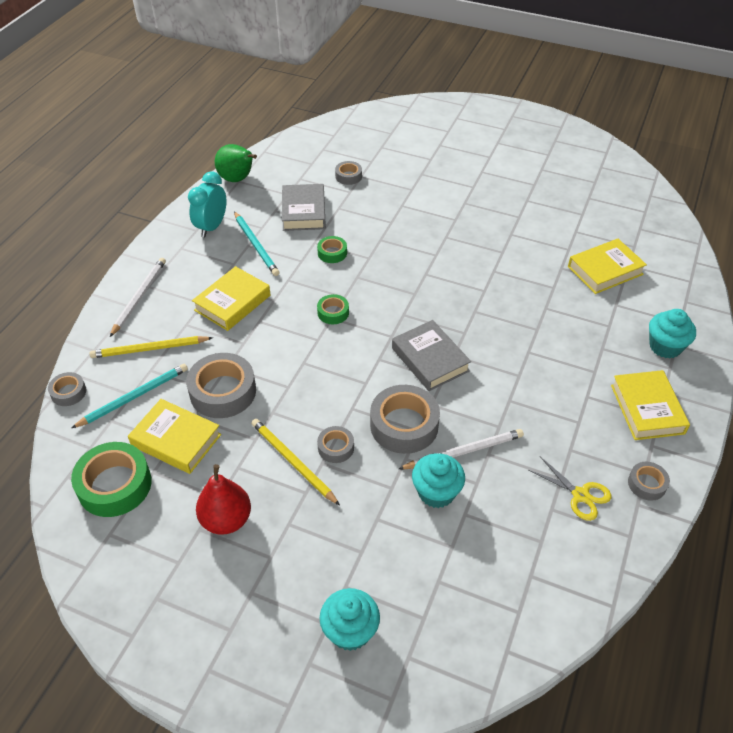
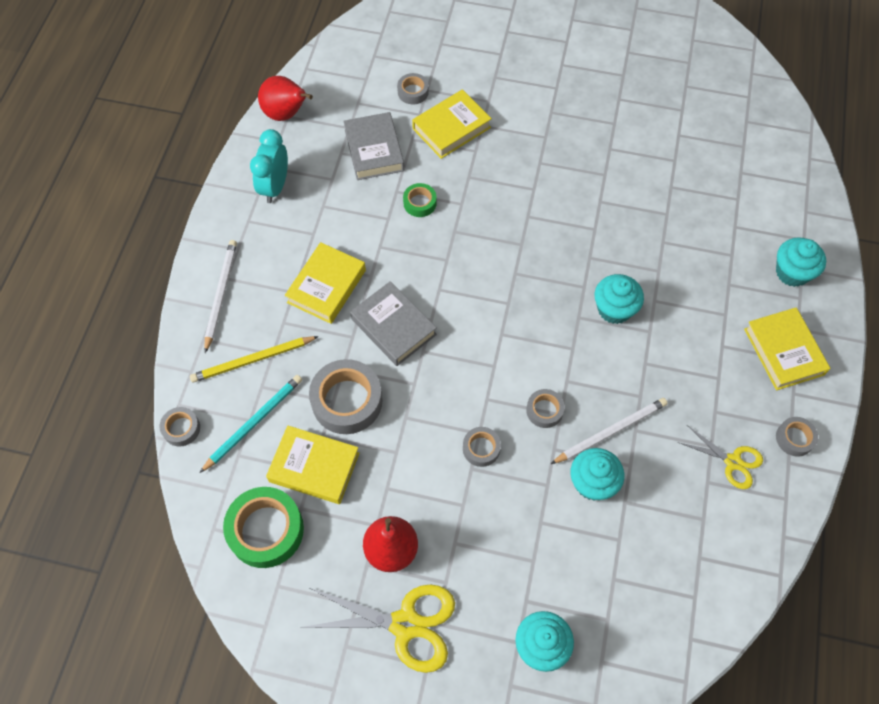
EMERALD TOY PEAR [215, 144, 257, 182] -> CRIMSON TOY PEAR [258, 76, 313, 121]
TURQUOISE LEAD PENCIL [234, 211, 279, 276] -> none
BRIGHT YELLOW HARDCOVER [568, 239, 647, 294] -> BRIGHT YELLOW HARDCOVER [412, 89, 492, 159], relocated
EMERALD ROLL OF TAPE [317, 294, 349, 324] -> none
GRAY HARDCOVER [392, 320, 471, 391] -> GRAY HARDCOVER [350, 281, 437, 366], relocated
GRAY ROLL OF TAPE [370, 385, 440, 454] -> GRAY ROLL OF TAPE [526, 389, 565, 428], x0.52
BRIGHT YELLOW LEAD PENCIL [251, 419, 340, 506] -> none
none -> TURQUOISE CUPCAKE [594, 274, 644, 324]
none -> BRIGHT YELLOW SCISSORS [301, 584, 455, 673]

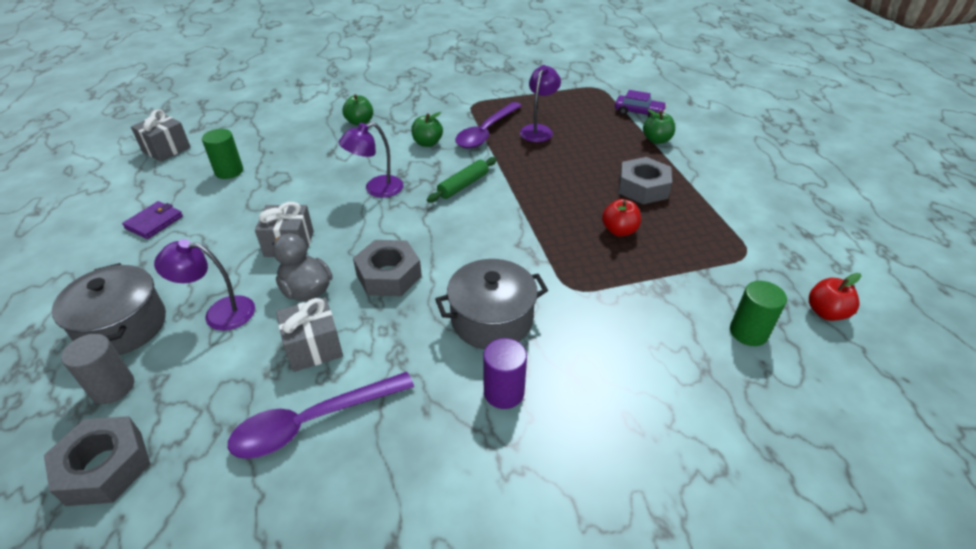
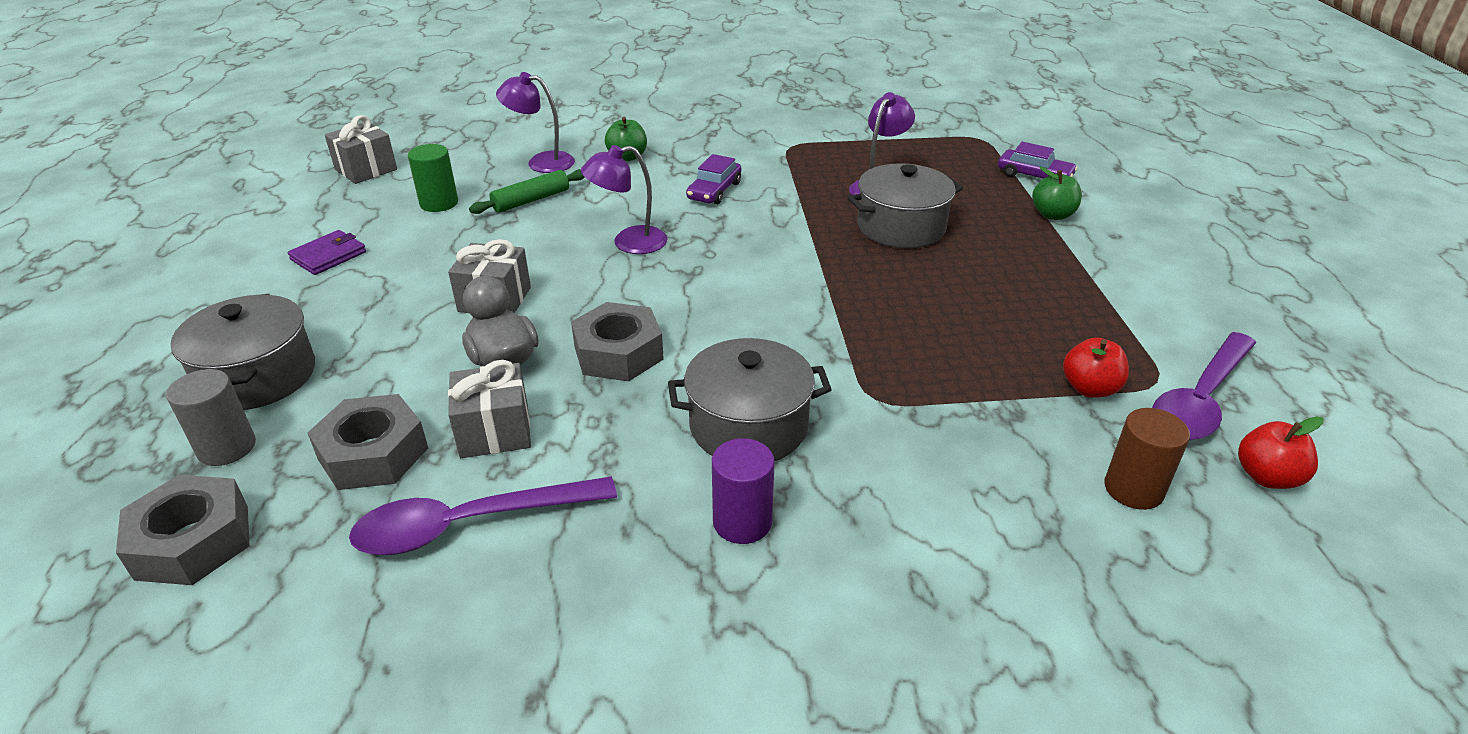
ROYAL PURPLE SPOON [455, 102, 522, 148] -> ROYAL PURPLE SPOON [1152, 332, 1256, 440], relocated
EMERALD APPLE FRUIT [411, 112, 443, 147] -> ROYAL PURPLE CAR [686, 154, 741, 204]
EMERALD DOUGH ROLLER [427, 157, 497, 203] -> EMERALD DOUGH ROLLER [469, 169, 584, 214], relocated
GRAY HEXAGON NUT [619, 157, 672, 204] -> GRAY HEXAGON NUT [308, 394, 428, 490], relocated
CRIMSON APPLE FRUIT [602, 199, 641, 236] -> CRIMSON APPLE FRUIT [1063, 337, 1129, 398], relocated
ROYAL PURPLE READING LAMP [154, 239, 255, 331] -> ROYAL PURPLE READING LAMP [496, 72, 575, 173], relocated
EMERALD CYLINDER [730, 281, 787, 346] -> DARK BROWN CYLINDER [1104, 408, 1190, 510]
none -> GRAY STOCKPOT [847, 163, 963, 249]

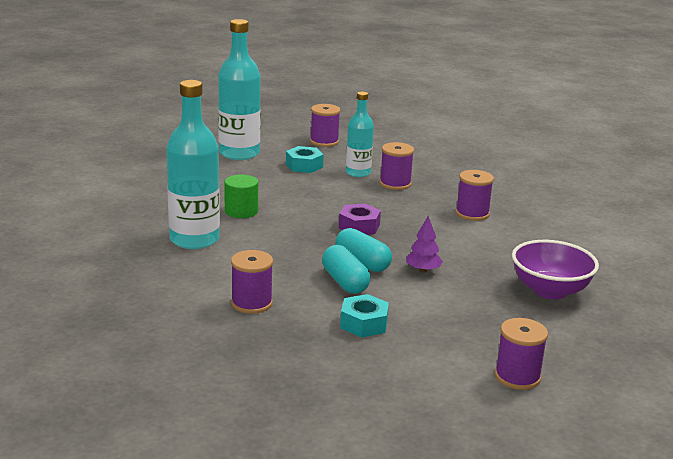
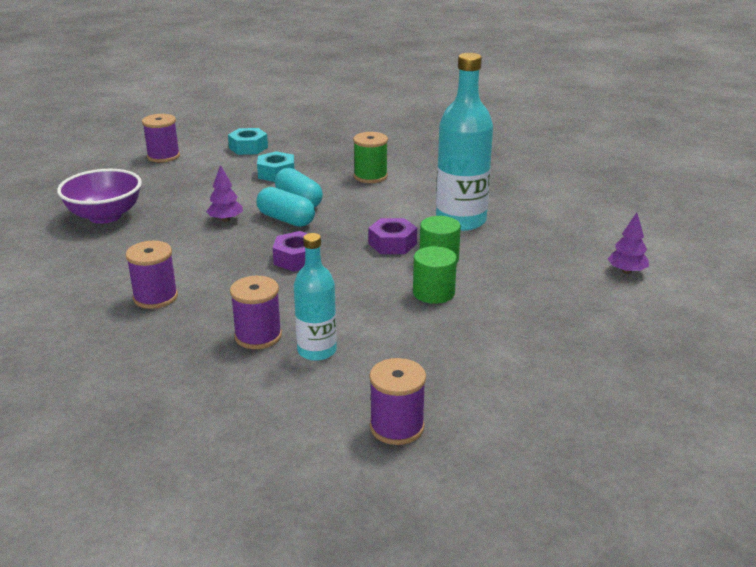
TURQUOISE FLASK [218, 19, 261, 160] -> none
TURQUOISE HEXAGON NUT [286, 146, 324, 173] -> TURQUOISE HEXAGON NUT [228, 128, 268, 155], relocated
ROYAL PURPLE BOBBIN [231, 250, 273, 314] -> EMERALD BOBBIN [353, 132, 388, 183]
none -> ROYAL PURPLE TREE [608, 213, 649, 274]
none -> ROYAL PURPLE HEXAGON NUT [368, 218, 417, 254]
none -> EMERALD CYLINDER [413, 246, 457, 304]

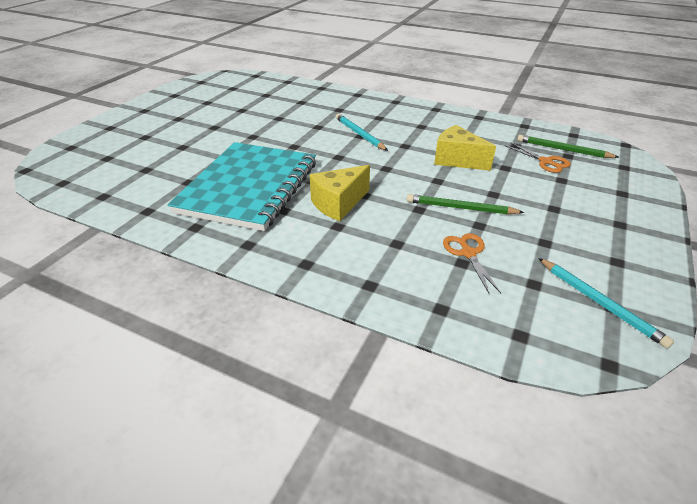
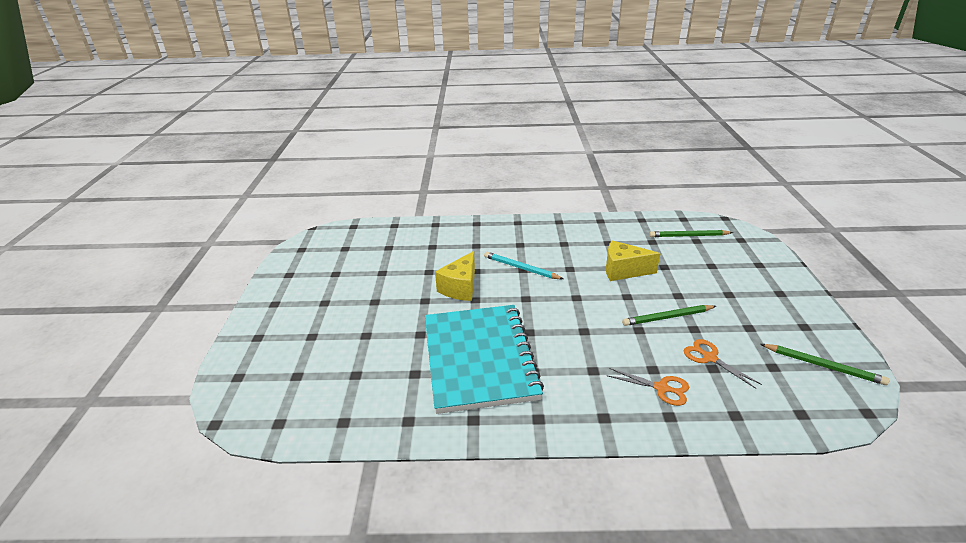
ORANGE-COLOURED SCISSORS [506, 142, 571, 173] -> ORANGE-COLOURED SCISSORS [606, 368, 689, 406], relocated
BRIGHT YELLOW CHEESE [309, 165, 370, 221] -> BRIGHT YELLOW CHEESE [435, 251, 475, 301], relocated
TURQUOISE LEAD PENCIL [538, 258, 674, 349] -> EMERALD LEAD PENCIL [760, 344, 889, 385]

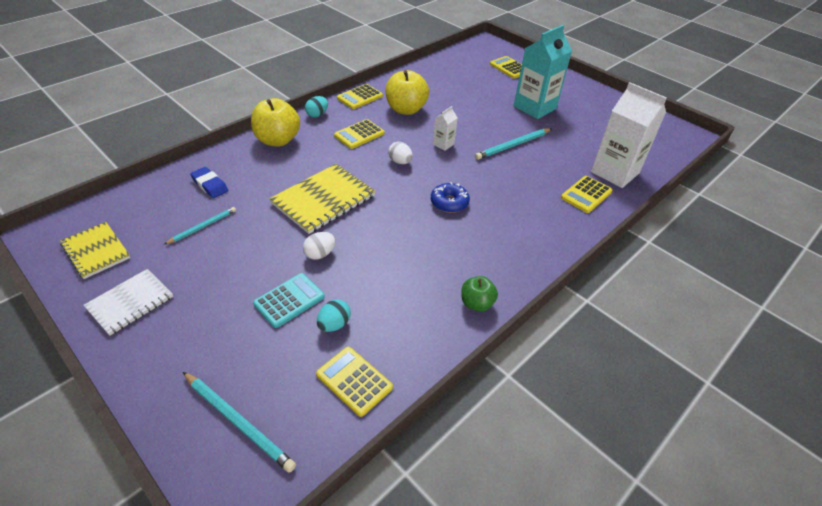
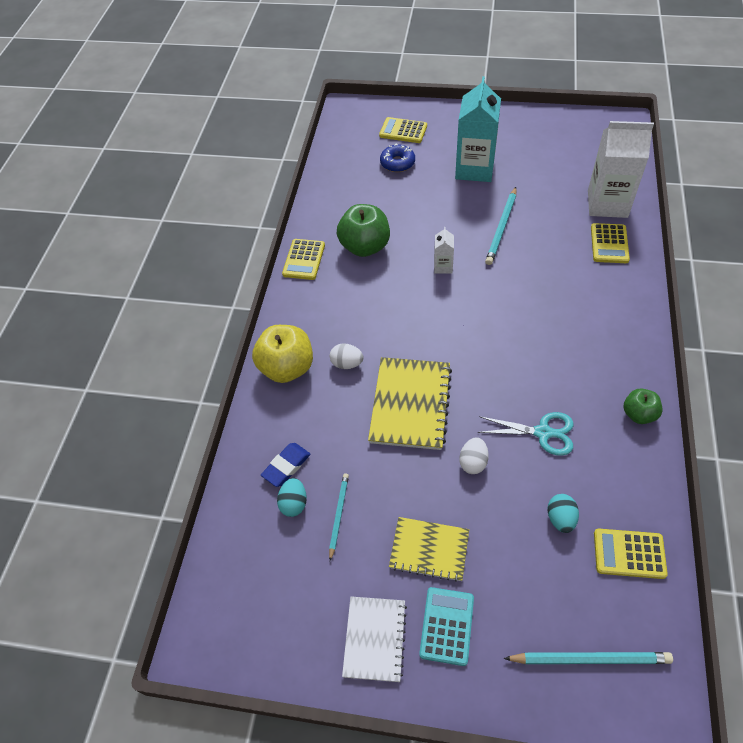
BRIGHT YELLOW APPLE FRUIT [385, 70, 429, 115] -> EMERALD APPLE FRUIT [337, 204, 390, 257]
TURQUOISE TOY EGG [305, 96, 328, 117] -> TURQUOISE TOY EGG [277, 478, 307, 517], relocated
BRIGHT YELLOW POCKET CALCULATOR [334, 119, 384, 149] -> none
PURE WHITE TOY EGG [388, 142, 413, 164] -> PURE WHITE TOY EGG [330, 343, 364, 369], relocated
BLUE ERASER [190, 167, 228, 198] -> BLUE ERASER [261, 443, 310, 487], 60 degrees counterclockwise
BLUE DOUGHNUT [431, 182, 470, 213] -> BLUE DOUGHNUT [380, 143, 415, 172], relocated
BRIGHT YELLOW EXERCISE BOOK [60, 222, 130, 279] -> BRIGHT YELLOW EXERCISE BOOK [389, 517, 469, 582], relocated
TURQUOISE POCKET CALCULATOR [253, 273, 325, 328] -> TURQUOISE POCKET CALCULATOR [419, 587, 474, 666], relocated
none -> TURQUOISE SCISSORS [477, 412, 574, 456]

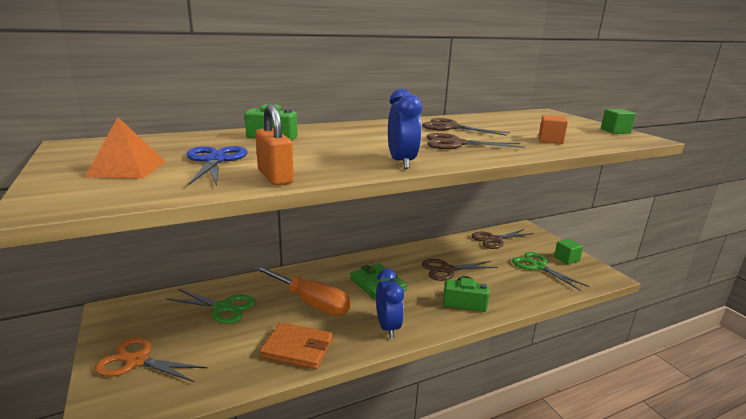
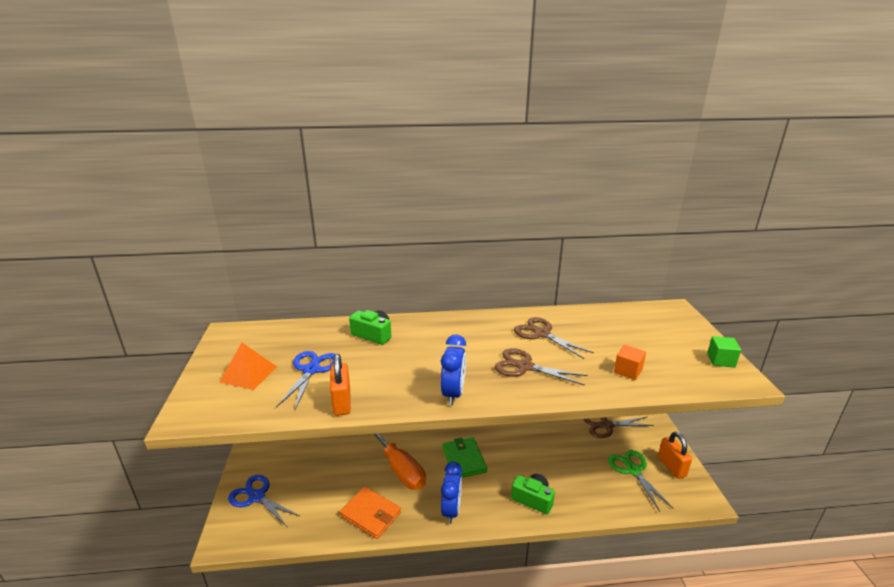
EMERALD SOLID CUBE [554, 239, 583, 265] -> ORANGE-COLOURED LOCK [658, 432, 692, 479]
DARK BROWN SCISSORS [422, 259, 498, 281] -> none
EMERALD SCISSORS [166, 289, 255, 324] -> none
ORANGE-COLOURED SCISSORS [94, 337, 207, 382] -> BLUE SCISSORS [228, 475, 300, 528]

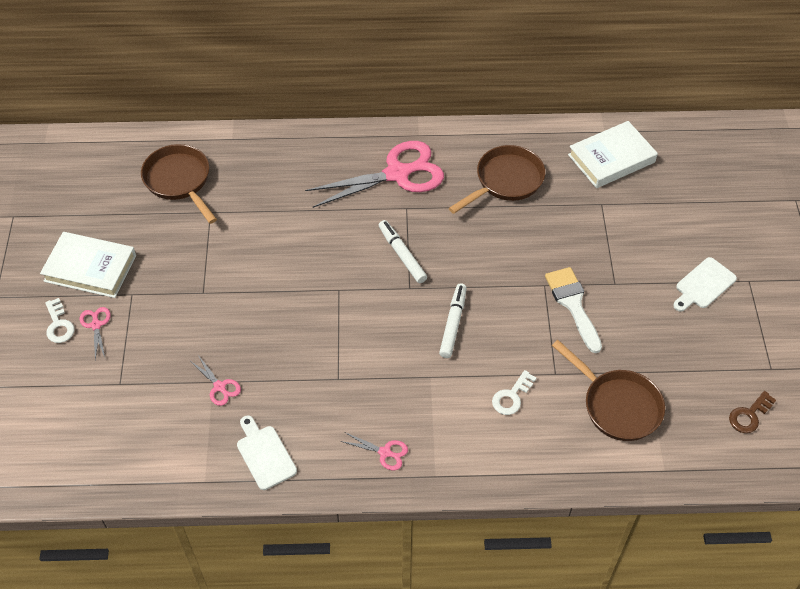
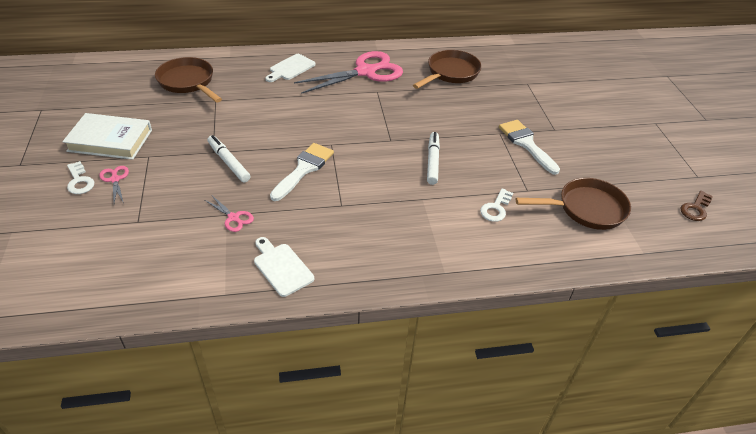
PURE WHITE HARDCOVER [568, 121, 658, 188] -> none
PURE WHITE MARKER PEN [379, 220, 427, 283] -> PURE WHITE MARKER PEN [208, 135, 251, 182], relocated
PURE WHITE CHOPPING BOARD [673, 257, 737, 312] -> PURE WHITE CHOPPING BOARD [265, 54, 316, 82], relocated
DARK BROWN SKILLET [552, 340, 665, 441] -> DARK BROWN SKILLET [515, 178, 631, 230], 45 degrees counterclockwise
ROSY SCISSORS [341, 433, 408, 470] -> none
none -> PURE WHITE BRUSH [270, 143, 334, 201]

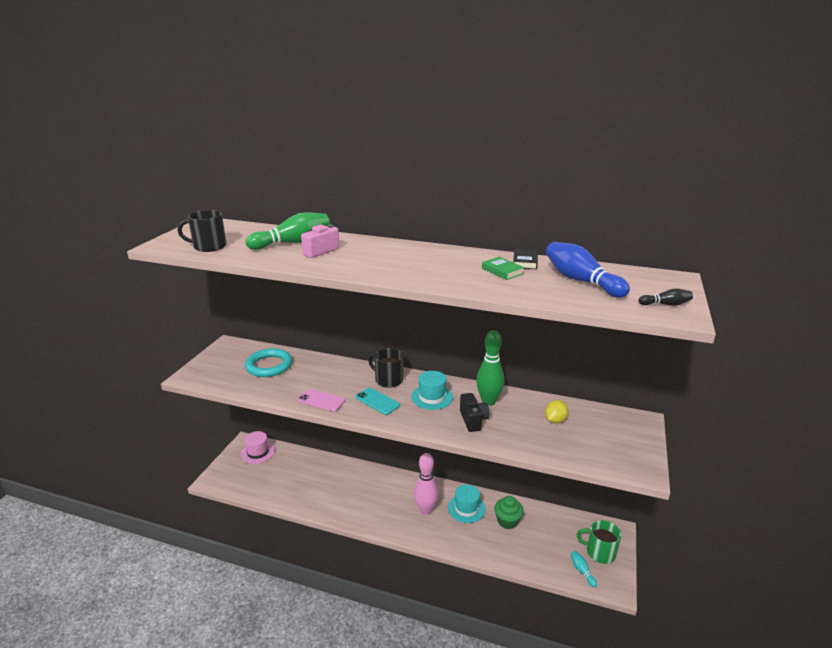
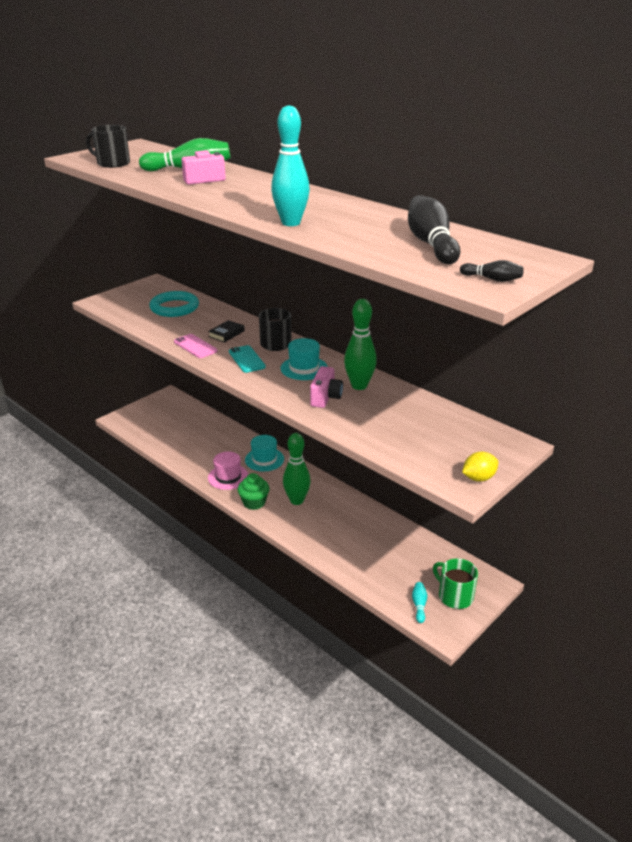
BLUE SKITTLE [546, 242, 630, 298] -> JET-BLACK SKITTLE [408, 195, 460, 264]
JET-BLACK HARDCOVER [513, 249, 538, 269] -> JET-BLACK HARDCOVER [208, 320, 245, 343], relocated
EMERALD HARDCOVER [482, 257, 524, 280] -> none
JET-BLACK CAMERA [460, 393, 489, 432] -> ROSY CAMERA [310, 366, 343, 408]
BRIGHT YELLOW CITRUS FRUIT [545, 400, 569, 424] -> BRIGHT YELLOW CITRUS FRUIT [462, 451, 498, 482], relocated
ROSY TALL HAT [241, 431, 275, 464] -> ROSY TALL HAT [208, 451, 249, 490], relocated
ROSY SKITTLE [414, 453, 439, 515] -> EMERALD SKITTLE [283, 433, 311, 505]
TURQUOISE TALL HAT [448, 484, 486, 523] -> TURQUOISE TALL HAT [245, 435, 284, 471], relocated
EMERALD CUPCAKE [494, 496, 524, 529] -> EMERALD CUPCAKE [238, 473, 269, 510], relocated
none -> TURQUOISE SKITTLE [271, 105, 310, 226]

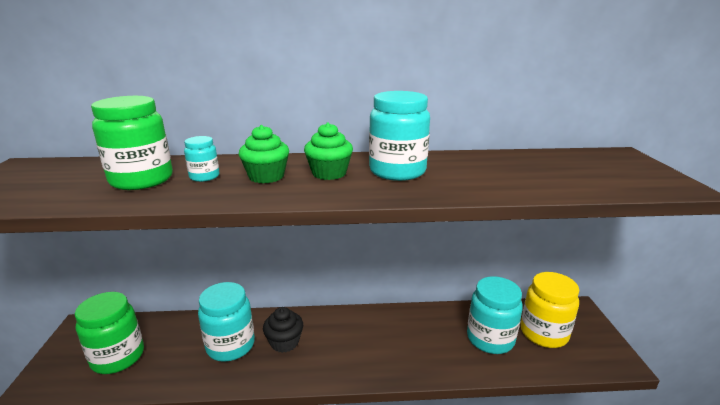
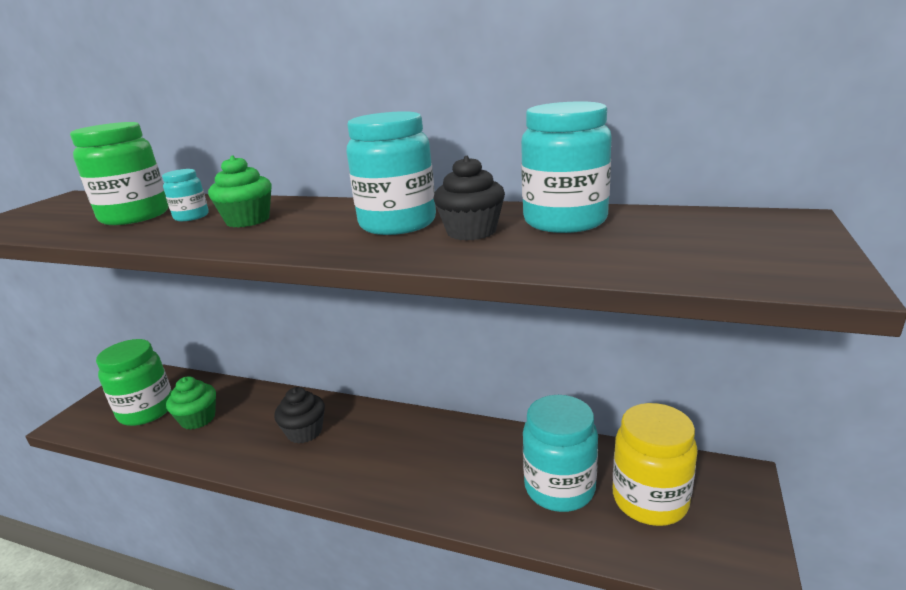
EMERALD CUPCAKE [304, 122, 353, 180] -> EMERALD CUPCAKE [166, 376, 216, 430], relocated
TURQUOISE JAM JAR [198, 282, 255, 362] -> TURQUOISE JAM JAR [521, 101, 612, 233], relocated
none -> JET-BLACK CUPCAKE [433, 156, 505, 241]

